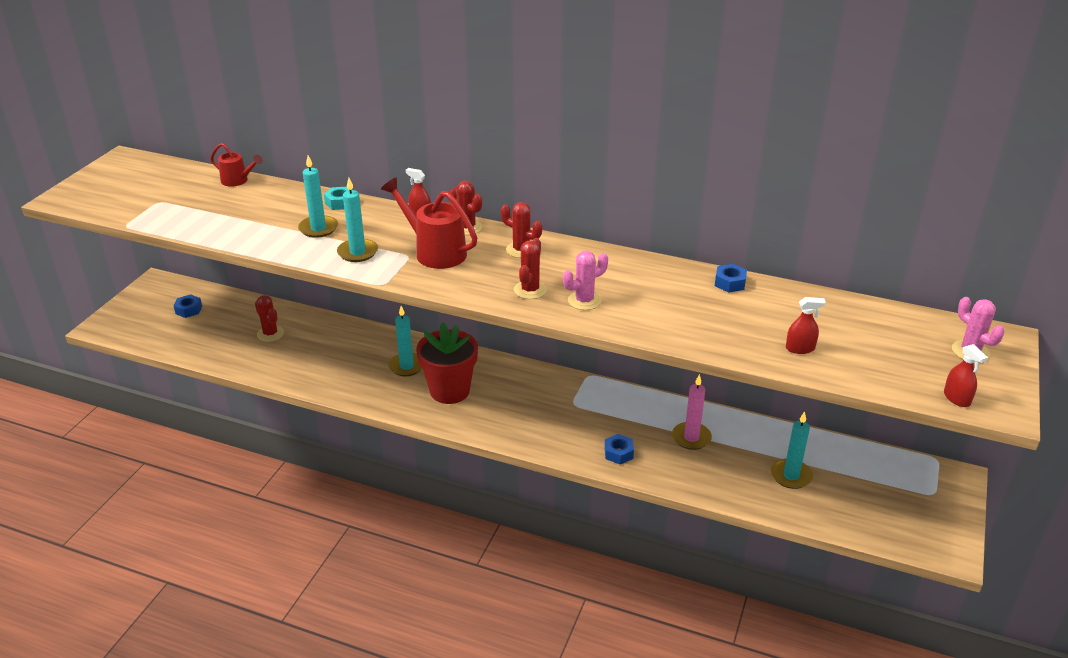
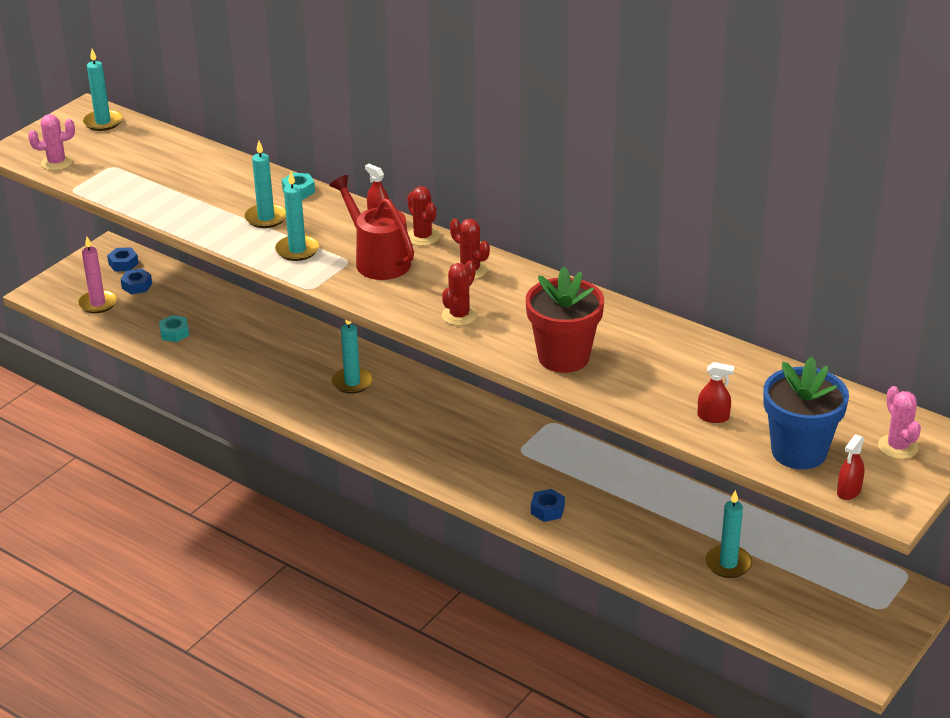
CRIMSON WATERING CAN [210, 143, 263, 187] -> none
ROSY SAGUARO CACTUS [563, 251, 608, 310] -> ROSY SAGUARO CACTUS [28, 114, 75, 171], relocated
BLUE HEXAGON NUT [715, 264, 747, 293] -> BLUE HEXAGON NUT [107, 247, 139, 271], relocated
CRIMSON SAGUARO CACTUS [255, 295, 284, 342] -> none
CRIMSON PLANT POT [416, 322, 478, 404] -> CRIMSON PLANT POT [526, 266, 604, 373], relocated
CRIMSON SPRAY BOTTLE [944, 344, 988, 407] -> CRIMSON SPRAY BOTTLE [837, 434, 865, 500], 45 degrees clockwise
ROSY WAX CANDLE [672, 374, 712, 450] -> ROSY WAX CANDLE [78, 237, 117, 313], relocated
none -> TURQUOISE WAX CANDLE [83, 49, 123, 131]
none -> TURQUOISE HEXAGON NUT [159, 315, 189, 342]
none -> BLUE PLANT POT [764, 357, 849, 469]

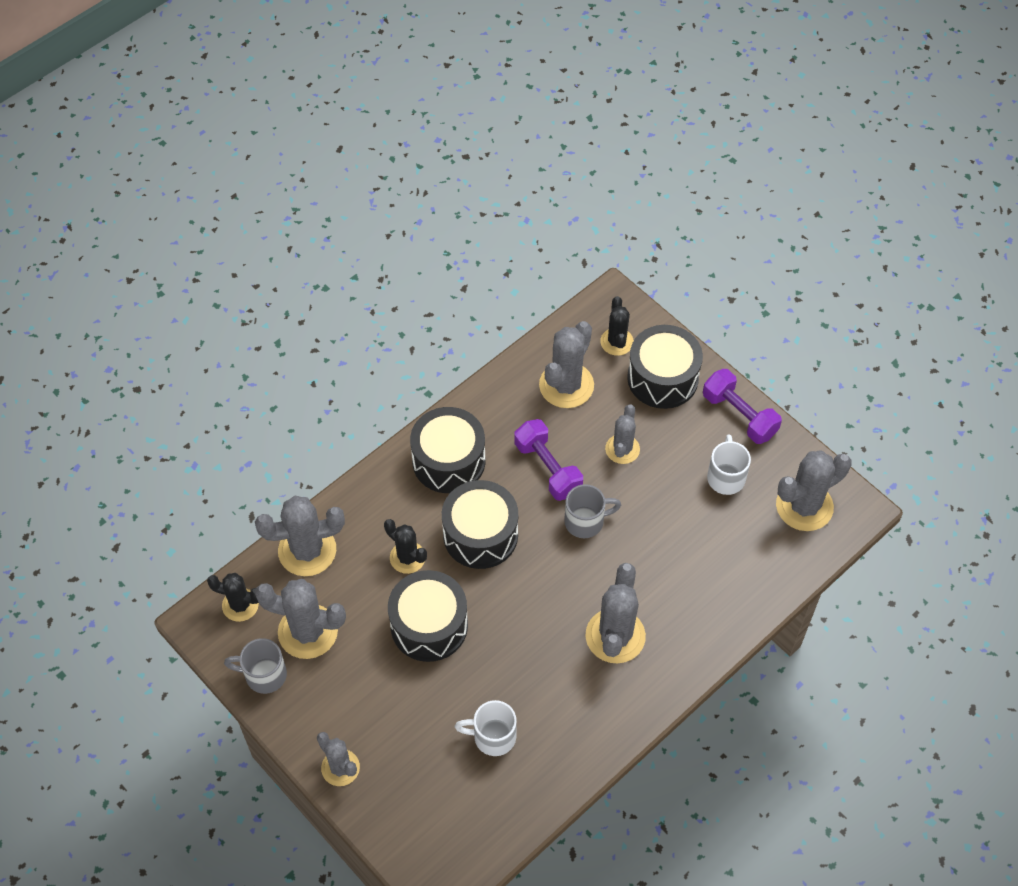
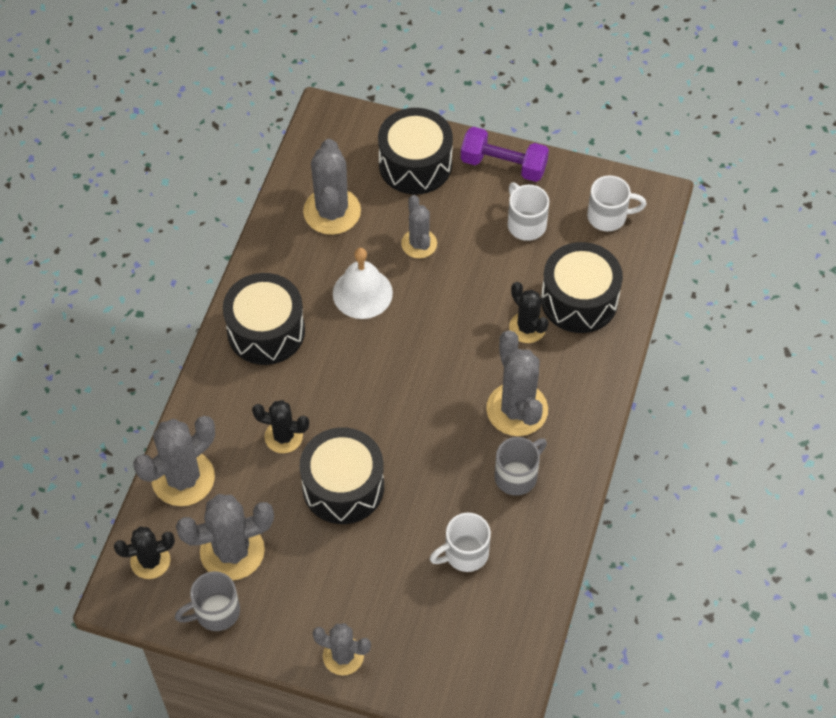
JET-BLACK SAGUARO CACTUS [600, 296, 634, 356] -> JET-BLACK SAGUARO CACTUS [509, 282, 549, 343], relocated
ROYAL PURPLE DUMBBELL [515, 419, 583, 501] -> PURE WHITE SCHOOL BELL [333, 248, 393, 319]
GRAY SAGUARO CACTUS [776, 450, 852, 531] -> PURE WHITE MUG [587, 175, 647, 231]
JET-BLACK DRUM [442, 480, 518, 569] -> JET-BLACK DRUM [541, 242, 623, 333], relocated
GRAY MUG [564, 484, 621, 538] -> GRAY MUG [494, 437, 547, 496], relocated

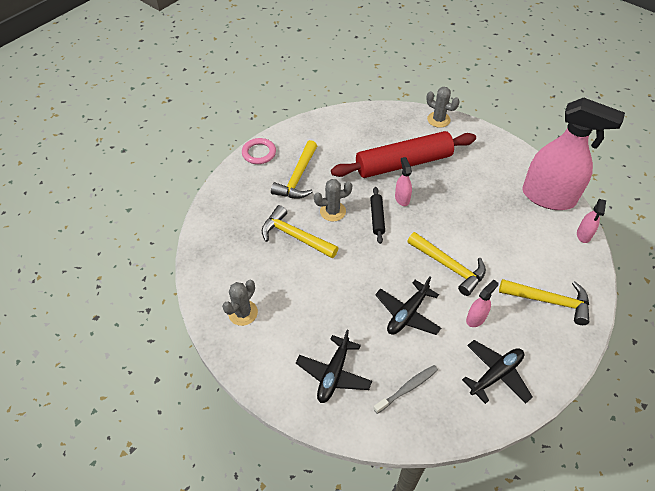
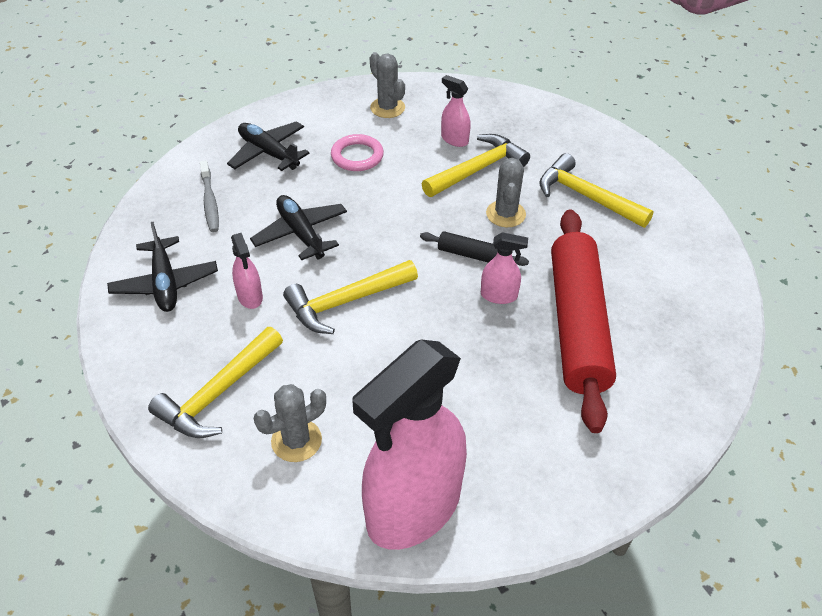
GRAY SAGUARO CACTUS [426, 87, 460, 128] -> GRAY SAGUARO CACTUS [254, 384, 326, 462], relocated
ROSY HOOP [242, 138, 276, 164] -> ROSY HOOP [331, 134, 384, 171], relocated
ROSY SPRAY BOTTLE [577, 199, 606, 243] -> ROSY SPRAY BOTTLE [441, 75, 471, 147], relocated

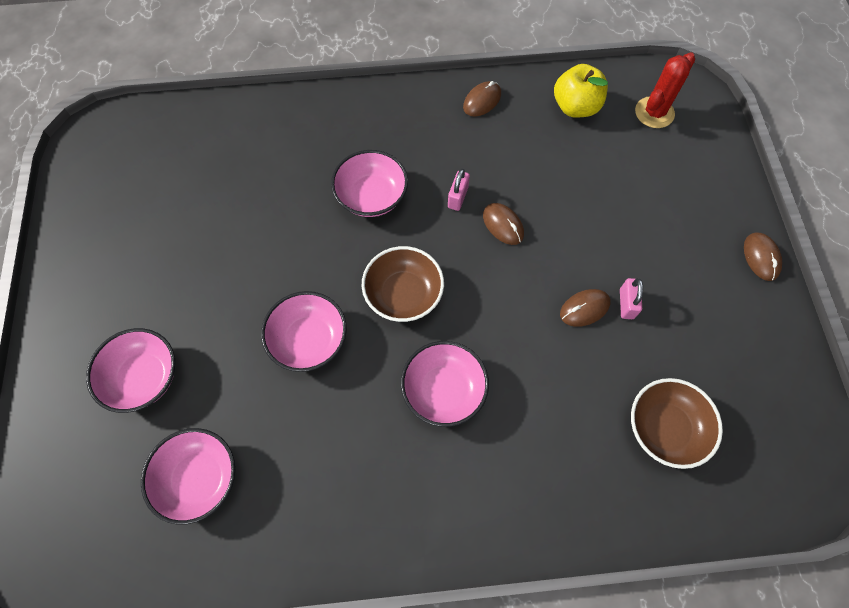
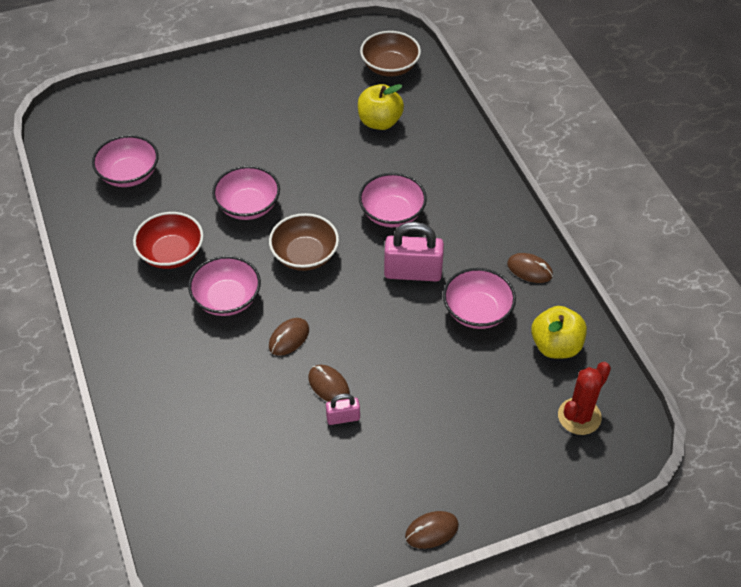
CRIMSON SAGUARO CACTUS [635, 52, 695, 128] -> CRIMSON SAGUARO CACTUS [558, 362, 611, 435], 75 degrees counterclockwise
ROSY LOCK [448, 169, 470, 211] -> ROSY LOCK [384, 222, 444, 281], x1.91
DARK BROWN PC MOUSE [483, 203, 524, 245] -> DARK BROWN PC MOUSE [269, 318, 309, 356], relocated
ROSY SERVING BOWL [86, 328, 175, 413] -> ROSY SERVING BOWL [443, 268, 516, 329], relocated
DARK BROWN SERVING BOWL [631, 378, 723, 469] -> DARK BROWN SERVING BOWL [360, 31, 421, 77], relocated
none -> BRIGHT YELLOW APPLE FRUIT [358, 84, 404, 130]
none -> CRIMSON SERVING BOWL [133, 212, 204, 269]

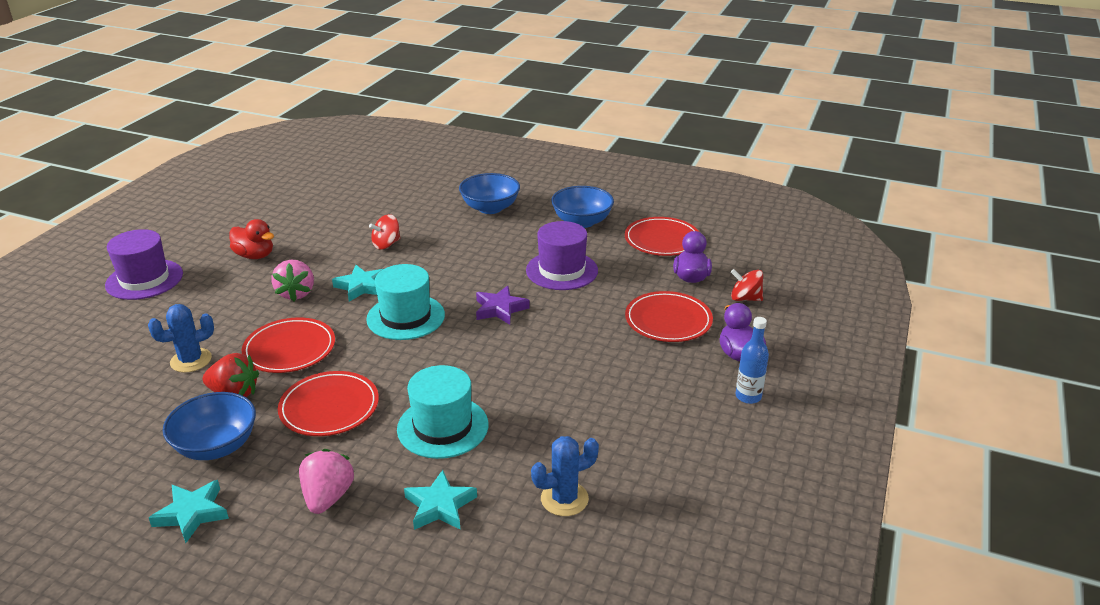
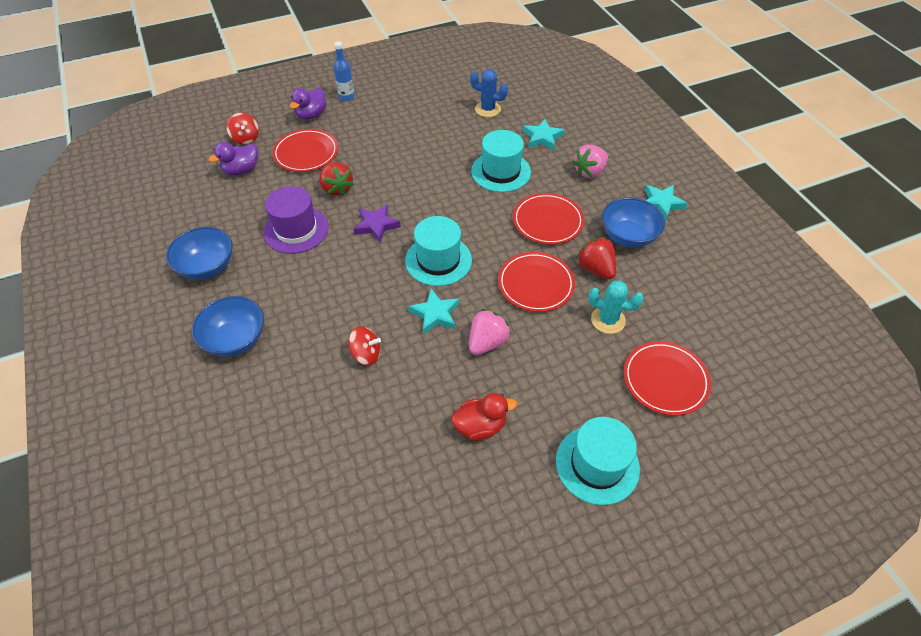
CRIMSON DINNER PLATE [625, 217, 699, 256] -> CRIMSON DINNER PLATE [624, 341, 711, 416], relocated
CRIMSON TOY DUCK [229, 219, 274, 259] -> CRIMSON TOY DUCK [451, 393, 517, 441], 90 degrees clockwise
ROYAL PURPLE TALL HAT [105, 229, 183, 300] -> TURQUOISE TALL HAT [556, 417, 640, 505]
BLUE SAGUARO CACTUS [148, 304, 214, 372] -> TURQUOISE SAGUARO CACTUS [588, 280, 644, 334]
none -> CRIMSON TOY STRAWBERRY [319, 162, 354, 196]

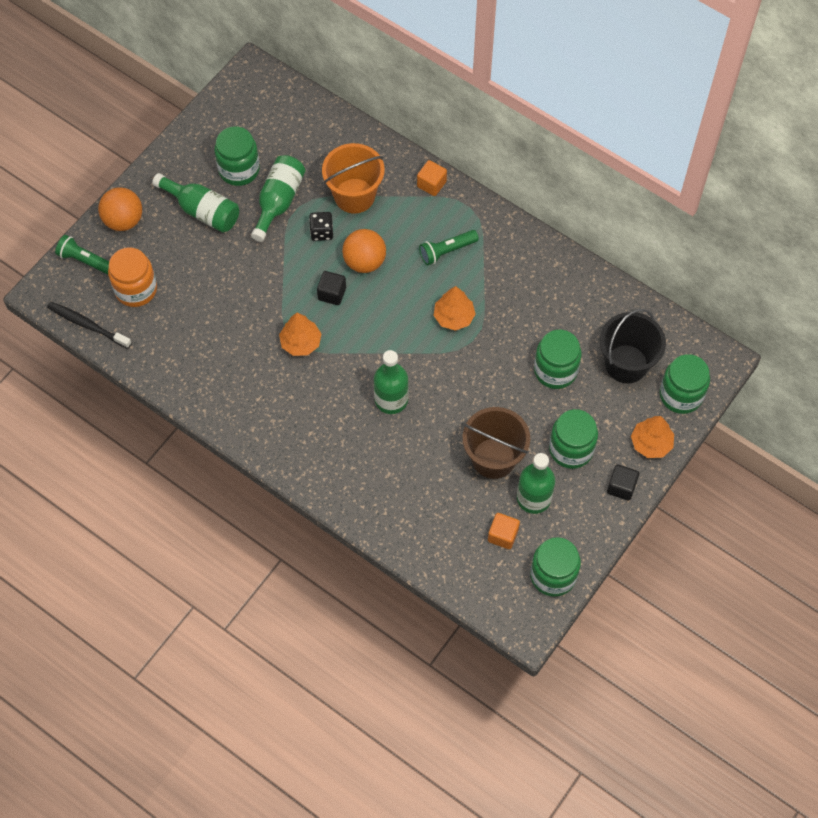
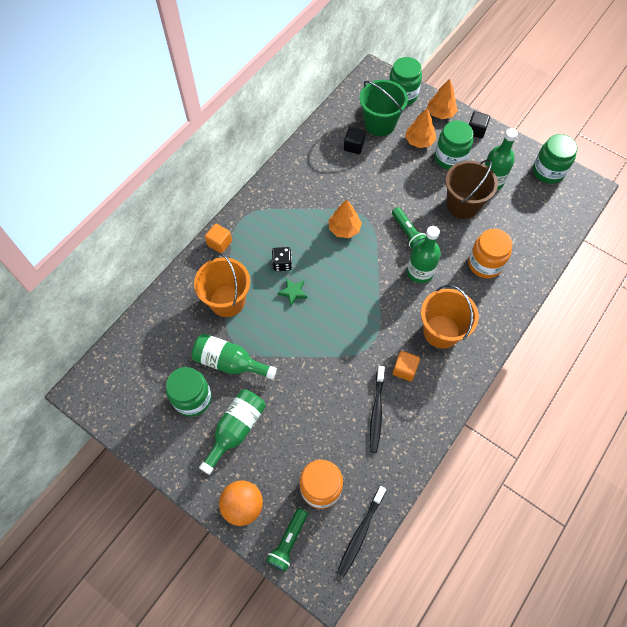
JET-BLACK GAME DIE [309, 212, 333, 241] -> JET-BLACK GAME DIE [272, 247, 292, 271], relocated
ORANGE-COLOURED BALL [342, 229, 386, 273] -> EMERALD STAR SHAPE [278, 278, 307, 306]
EMERALD TORCH [419, 230, 479, 265] -> EMERALD TORCH [392, 207, 426, 250], relocated
JET-BLACK SOLID CUBE [317, 271, 346, 305] -> JET-BLACK SOLID CUBE [344, 127, 365, 154], relocated
JET-BLACK PAIL [600, 309, 666, 383] -> EMERALD PAIL [359, 80, 408, 136]
ORANGE-COLOURED TREE [279, 313, 322, 356] -> ORANGE-COLOURED TREE [405, 108, 436, 148], relocated
EMERALD JAM JAR [534, 330, 582, 389] -> none
ORANGE-COLOURED SOLID CUBE [488, 513, 520, 549] -> ORANGE-COLOURED SOLID CUBE [393, 351, 420, 381], relocated
none -> ORANGE-COLOURED JAM JAR [468, 229, 512, 279]
none -> ORANGE-COLOURED PAIL [421, 285, 479, 349]
none -> JET-BLACK TOOTH BRUSH [370, 366, 385, 453]

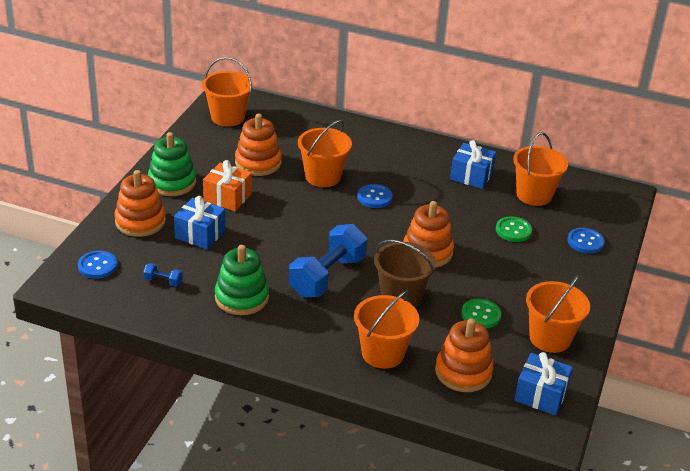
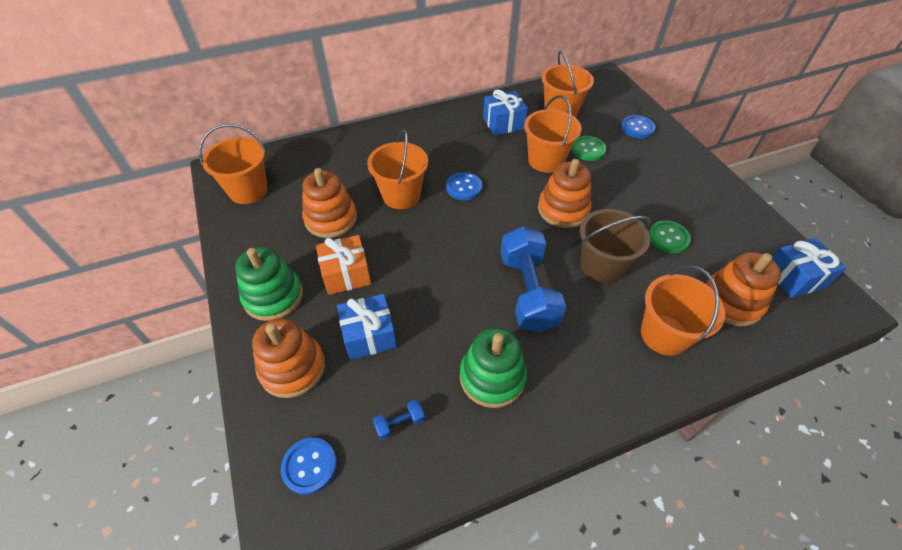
ORANGE-COLOURED PAIL [526, 275, 590, 353] -> ORANGE-COLOURED PAIL [524, 95, 582, 173], relocated

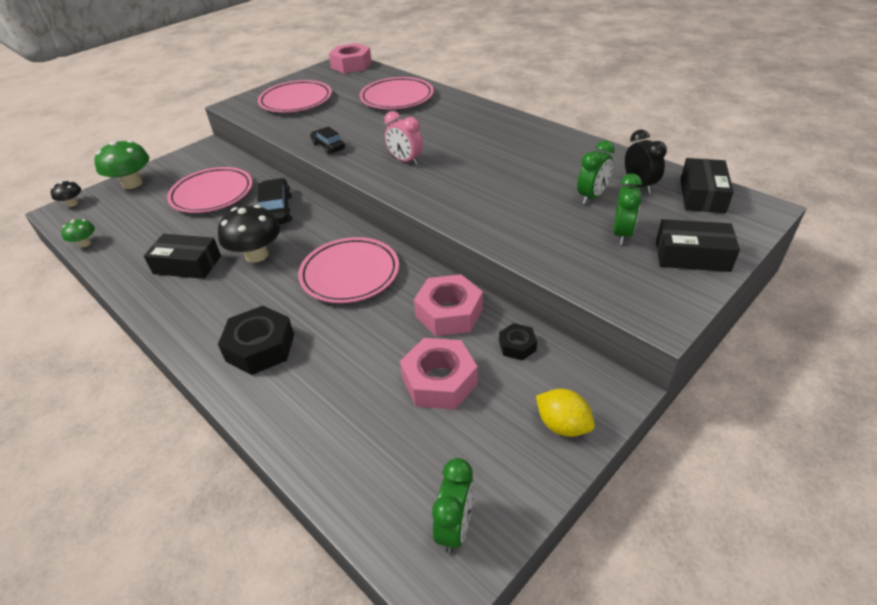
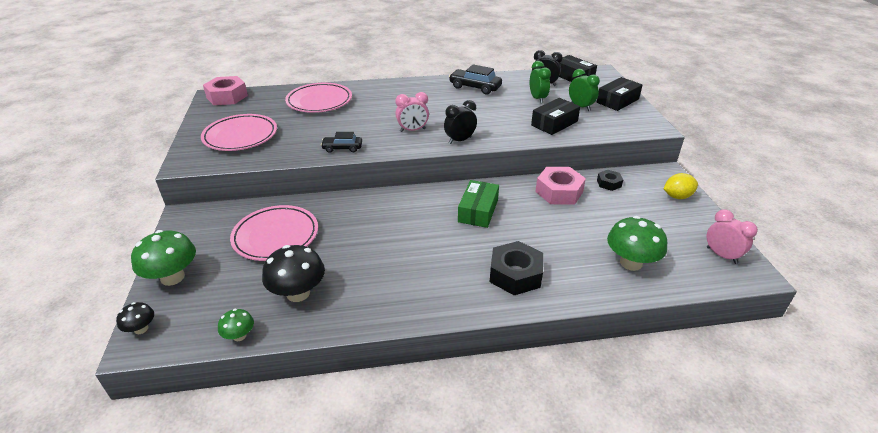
JET-BLACK CAR [257, 178, 292, 224] -> JET-BLACK CAR [449, 64, 502, 95], relocated
JET-BLACK TOADSTOOL [218, 205, 280, 263] -> JET-BLACK TOADSTOOL [262, 245, 325, 302], relocated
JET-BLACK BOX [144, 234, 221, 279] -> JET-BLACK BOX [531, 98, 580, 135], relocated
ROSY DINNER PLATE [298, 237, 399, 303] -> EMERALD BOX [458, 180, 499, 228]
ROSY HEXAGON NUT [400, 338, 478, 410] -> none
EMERALD BEDSIDE CLOCK [432, 458, 474, 554] -> ROSY BEDSIDE CLOCK [707, 209, 758, 264]
none -> JET-BLACK BEDSIDE CLOCK [444, 100, 477, 144]
none -> EMERALD TOADSTOOL [607, 216, 667, 271]

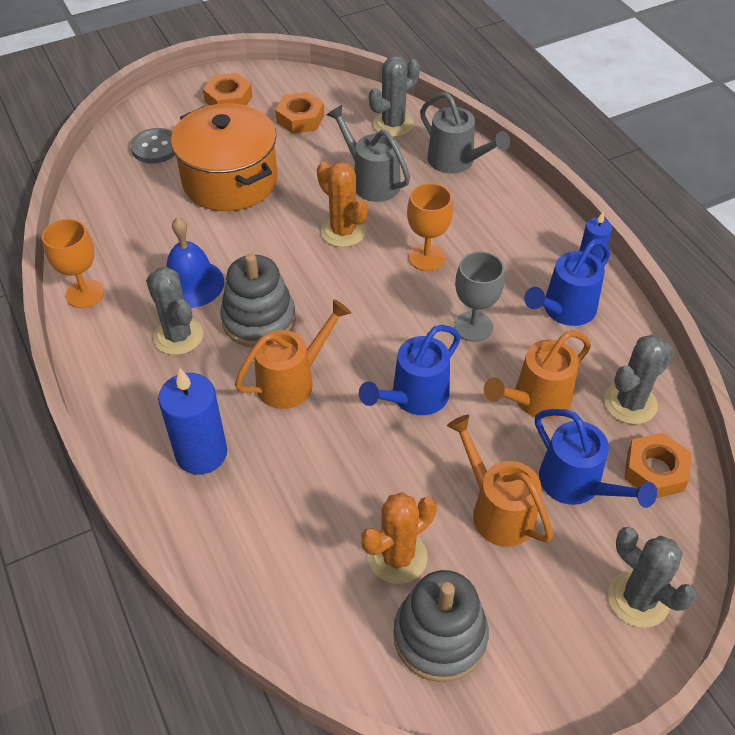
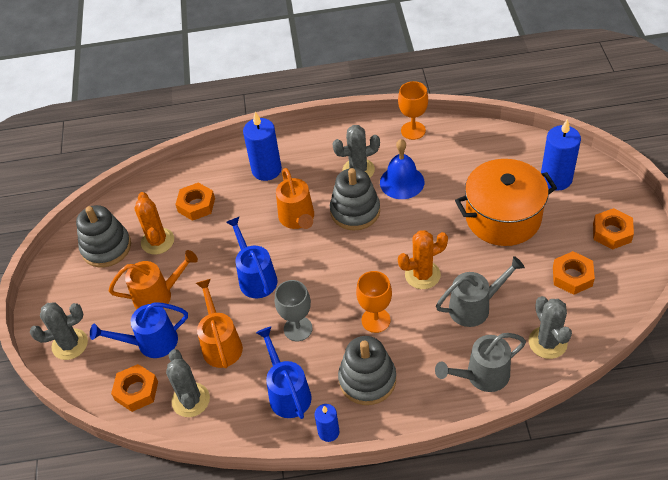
GRAY BUTTON [131, 128, 175, 164] -> BLUE WAX CANDLE [541, 119, 581, 191]
none -> ORANGE-COLOURED HEXAGON NUT [175, 183, 215, 221]
none -> GRAY STACKING TOY [338, 336, 396, 405]

